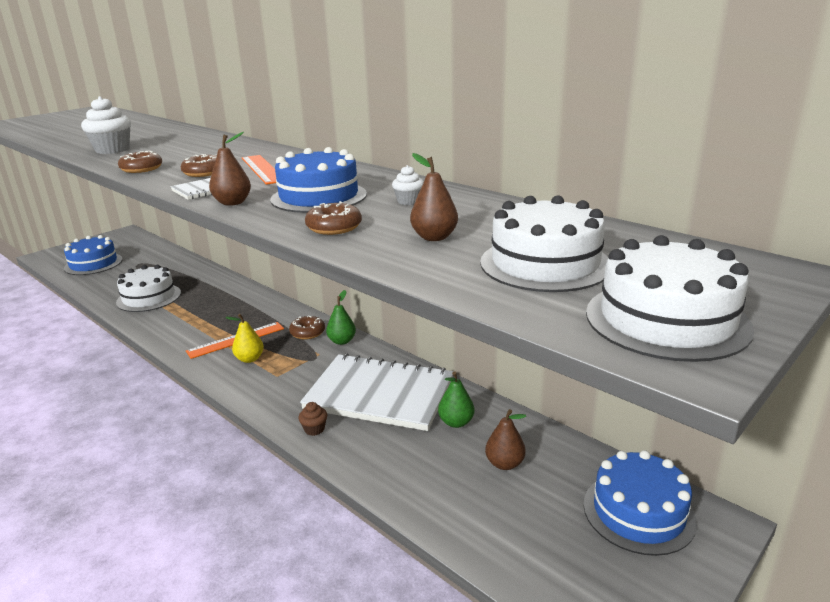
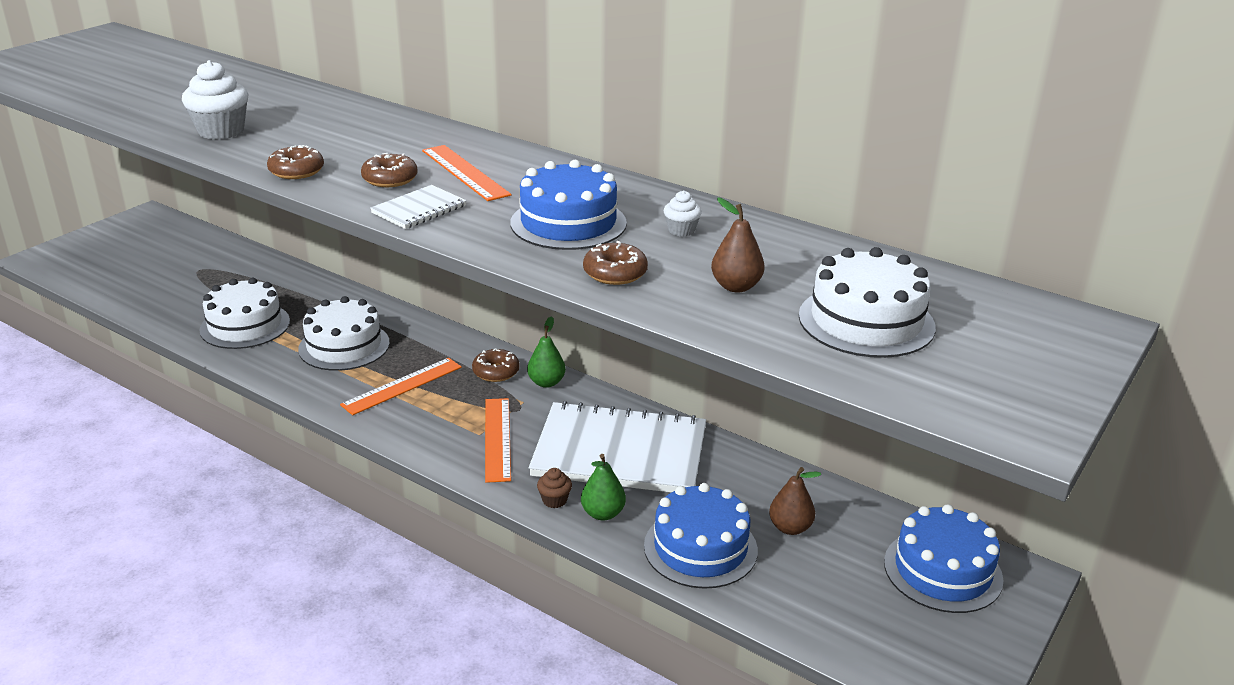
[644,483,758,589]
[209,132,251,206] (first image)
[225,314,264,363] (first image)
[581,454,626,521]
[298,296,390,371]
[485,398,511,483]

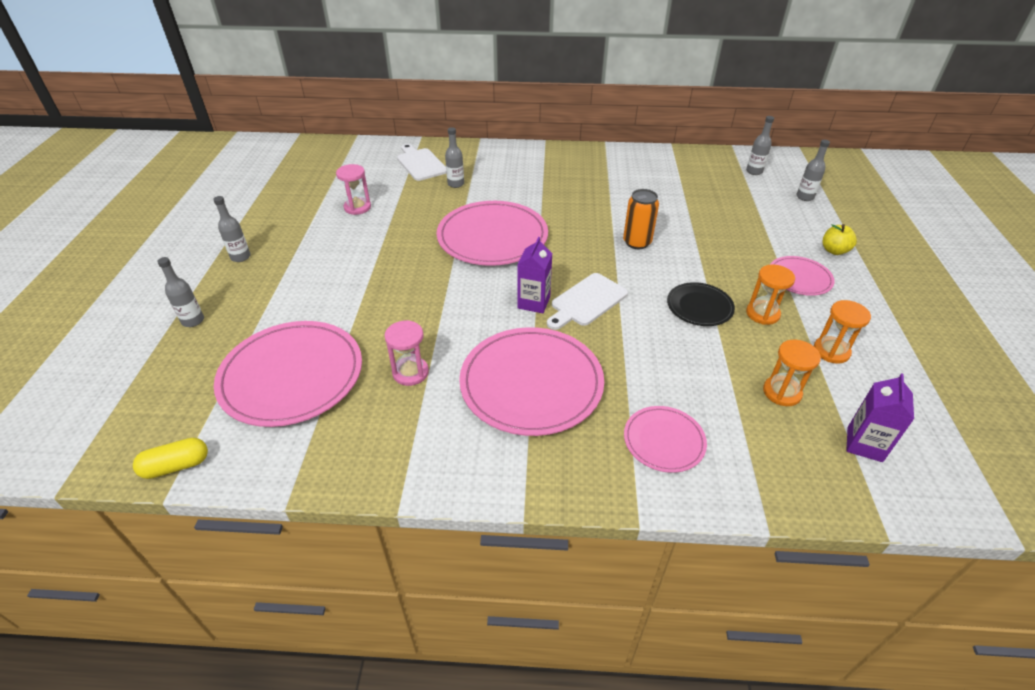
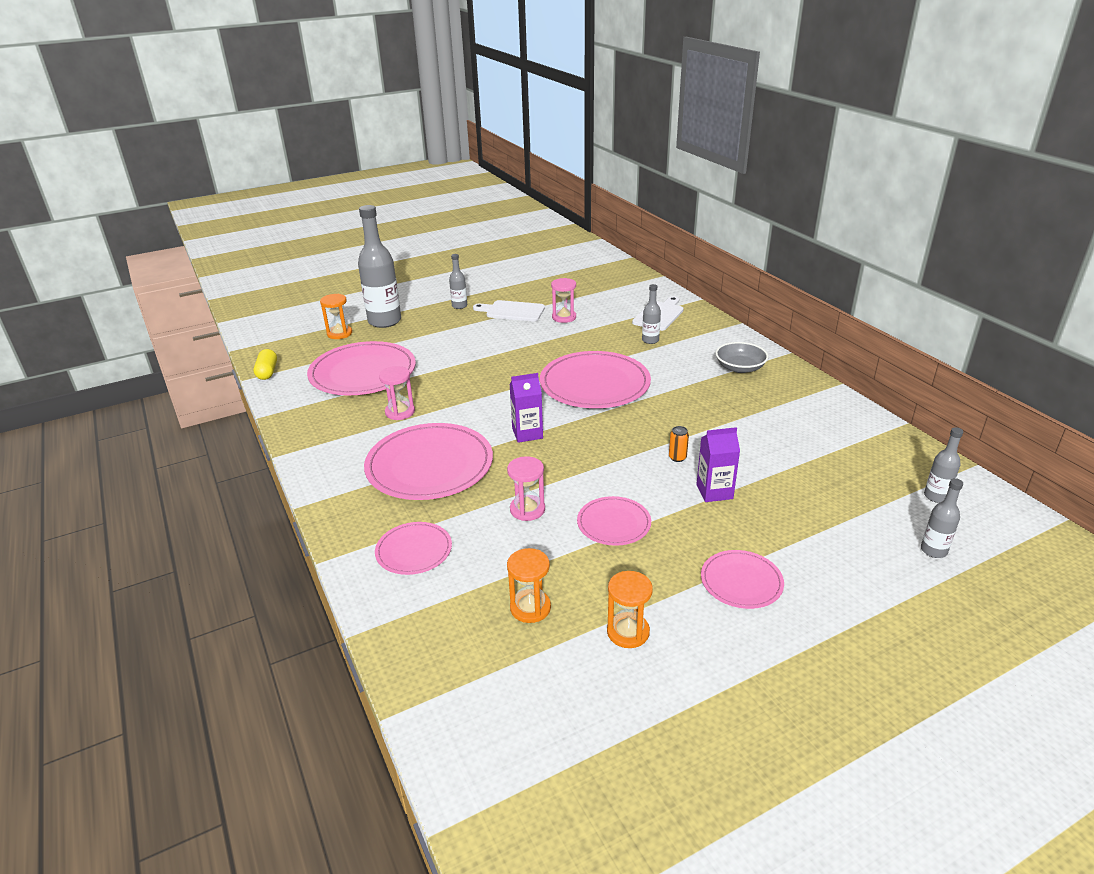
[254,349,277,380]
[358,205,401,328]
[473,300,545,321]
[669,426,689,462]
[577,496,651,546]
[320,294,352,339]
[822,224,857,255] (first image)
[696,427,740,502]
[507,456,545,521]
[715,342,768,373]

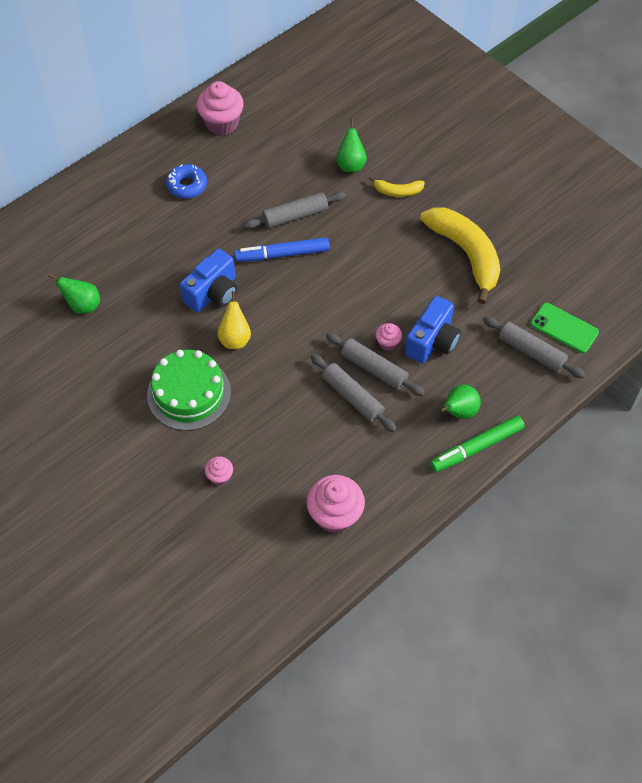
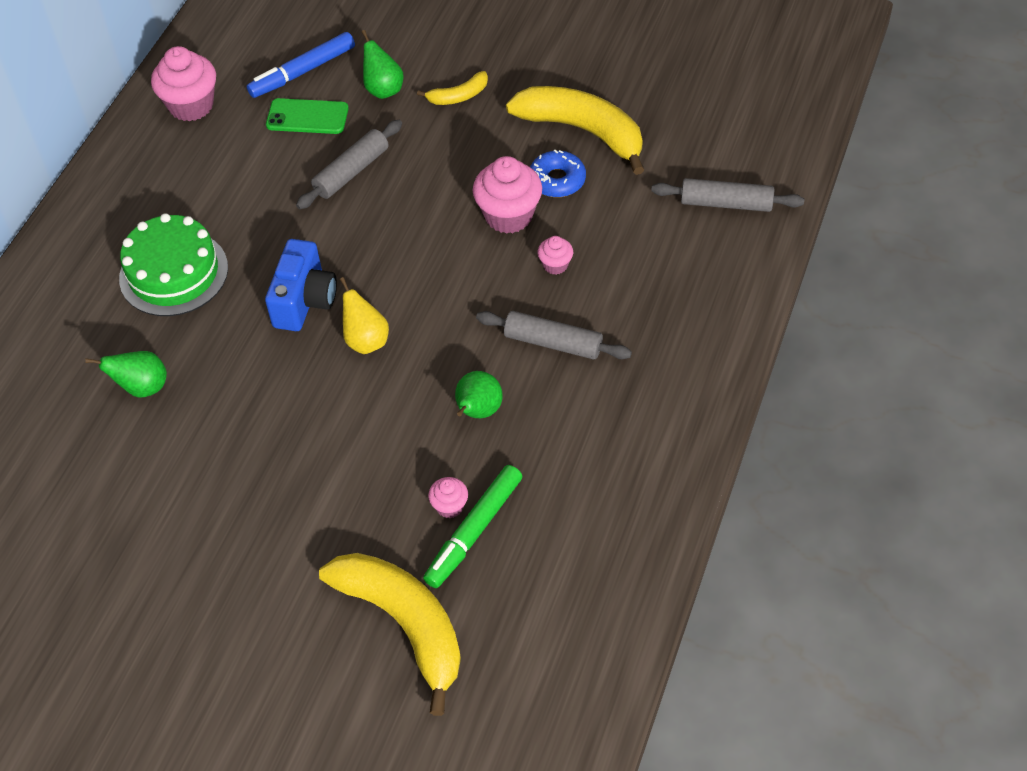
[119,213,228,316]
[530,150,586,197]
[247,32,355,98]
[473,156,542,234]
[326,333,425,396] (first image)
[405,296,461,363] (first image)
[423,465,522,588]
[455,371,503,418]
[266,98,349,134]
[319,553,461,716]

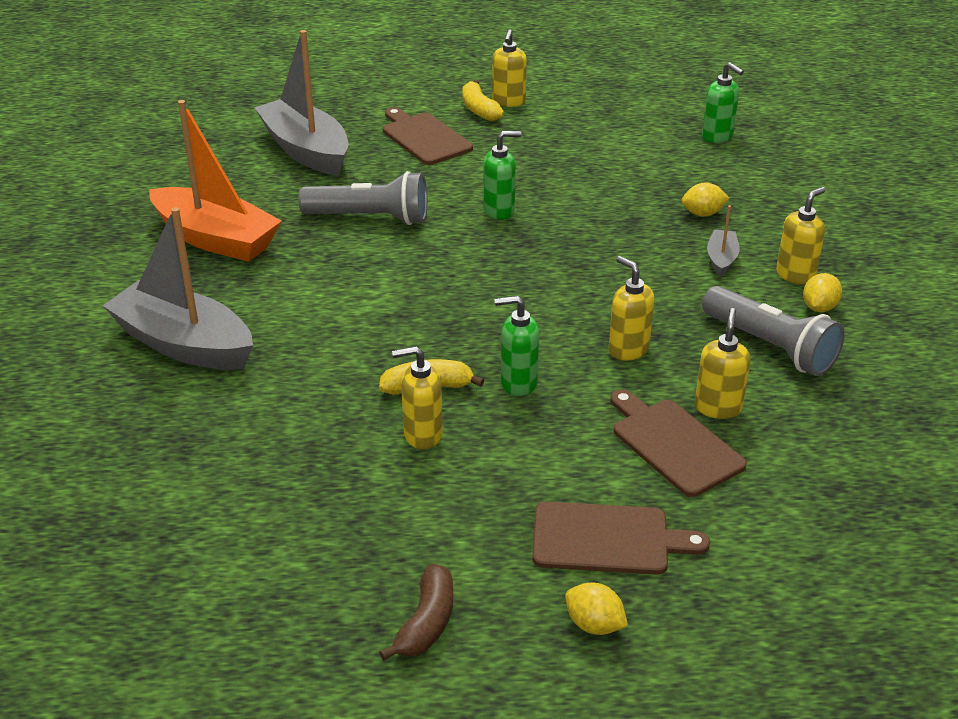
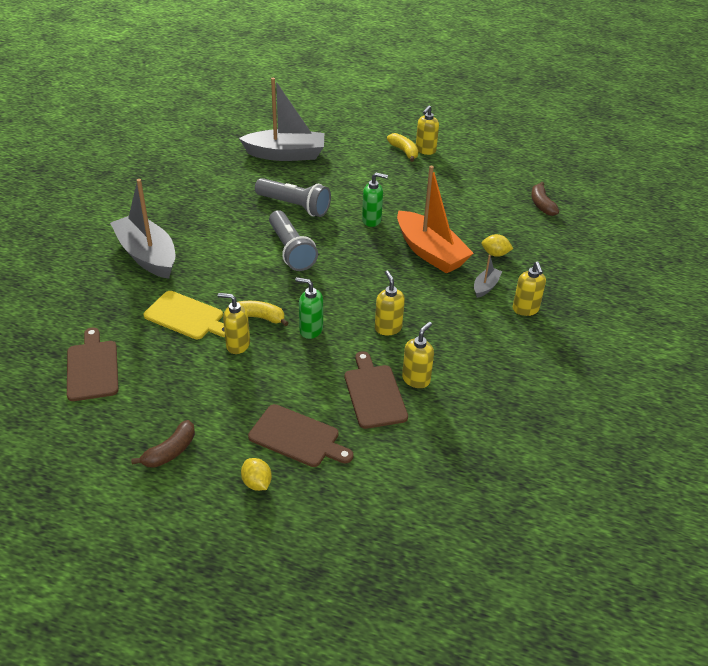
[397,166,474,274]
[239,78,324,161]
[67,327,118,401]
[387,133,419,162]
[531,182,559,216]
[269,210,318,271]
[513,261,546,316]
[803,273,842,312] (first image)
[144,291,225,339]

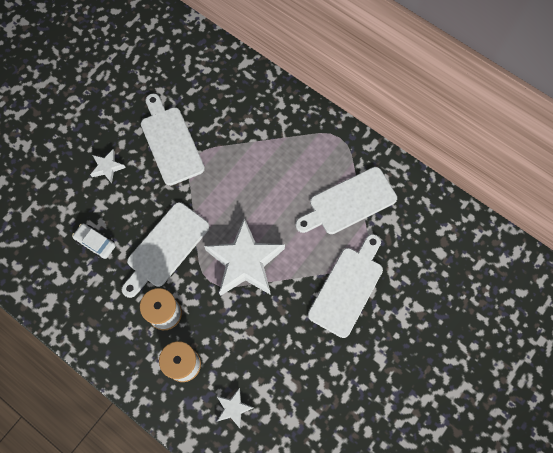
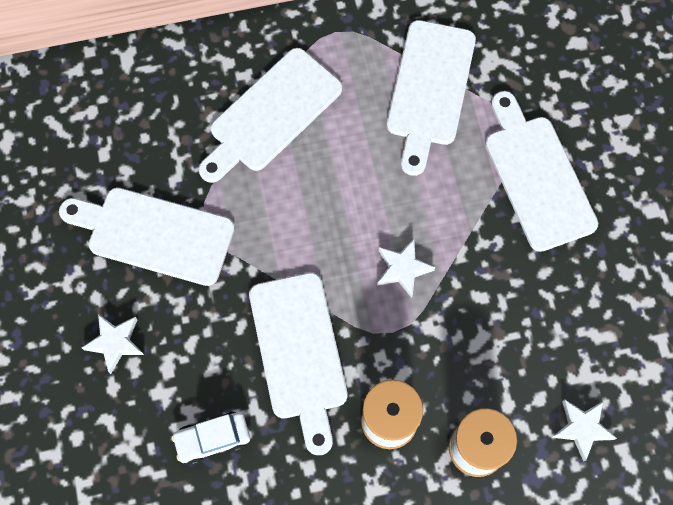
[377,239,435,298]
[199,48,342,183]

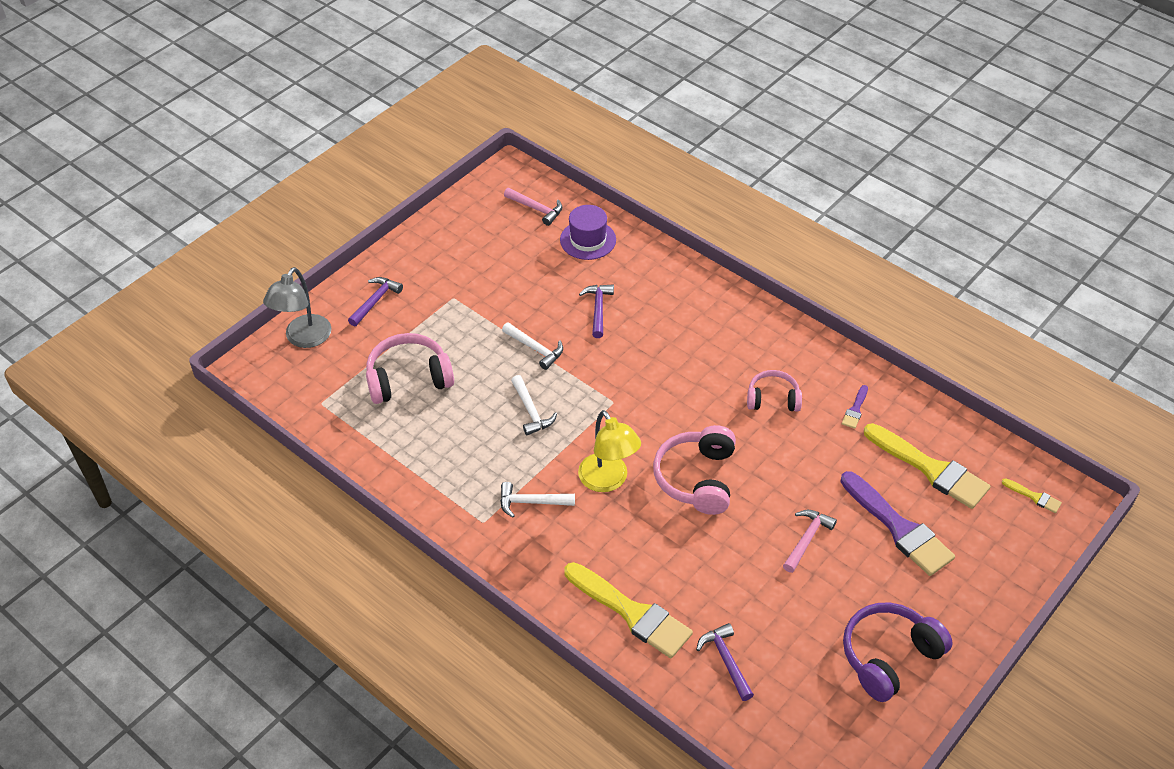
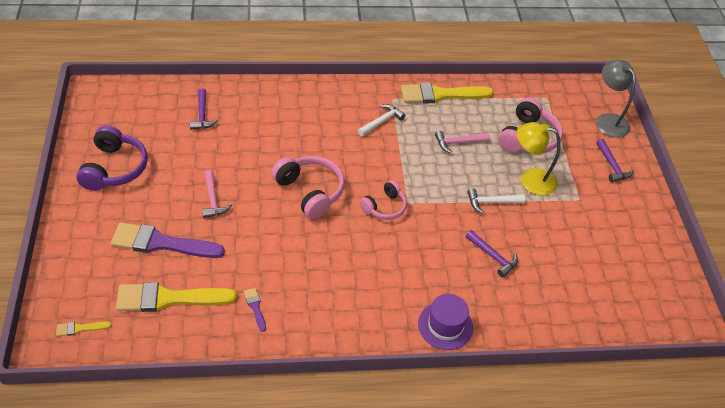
[435,131,489,153]
[511,375,557,436] (first image)
[418,294,473,350]
[401,83,494,104]
[517,122,561,196]
[190,88,218,130]
[360,180,407,220]

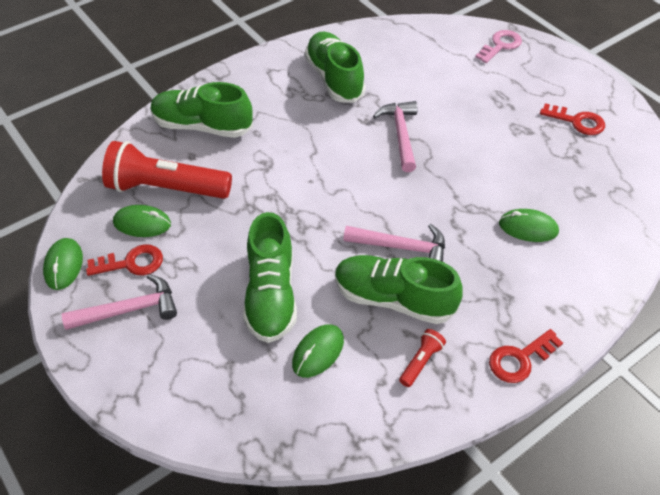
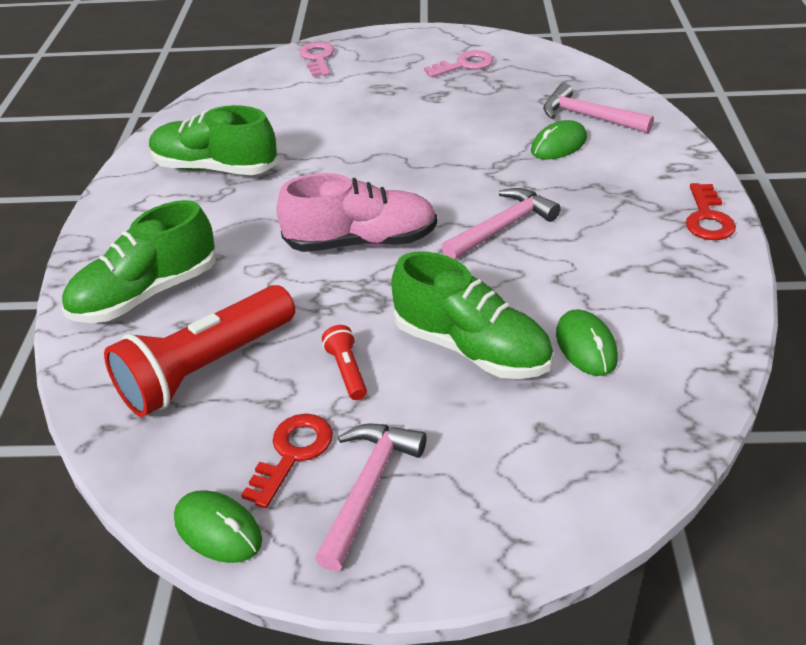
[113,205,171,237] (first image)
[335,255,463,324] (first image)
[543,83,654,133]
[322,325,367,400]
[424,50,493,78]
[277,173,437,252]

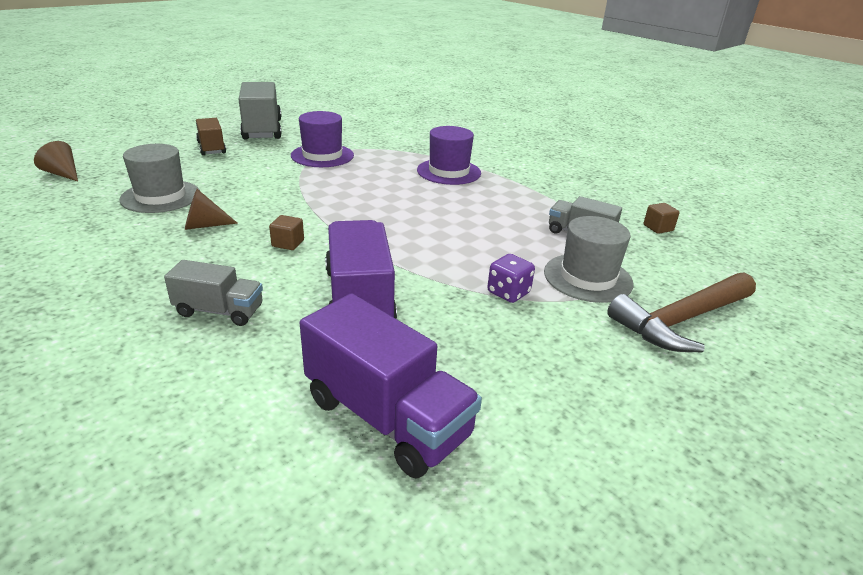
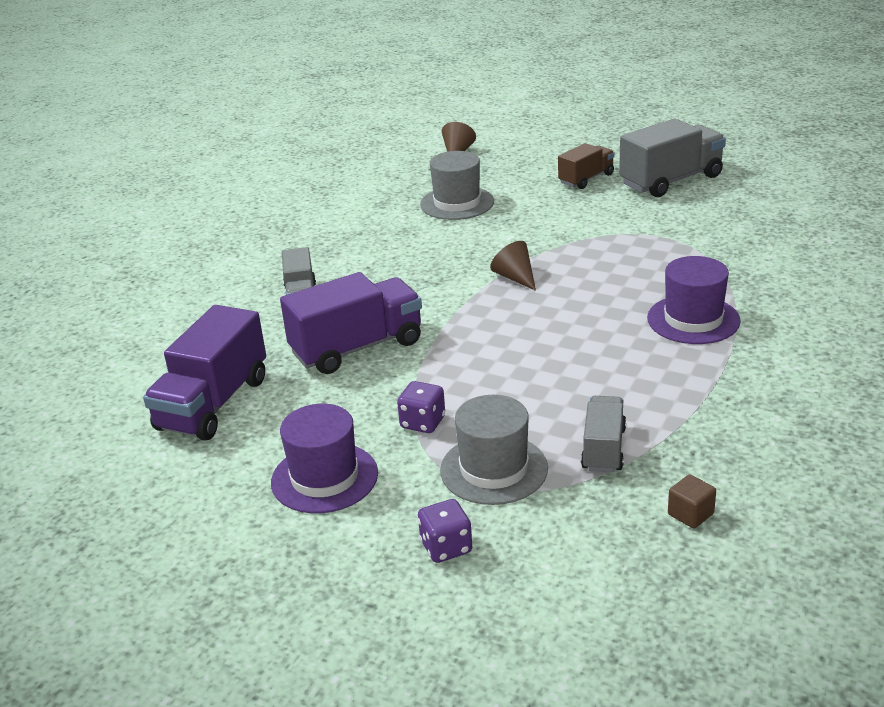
[490,241,536,291]
[269,215,304,250] (first image)
[271,404,378,513]
[418,499,472,563]

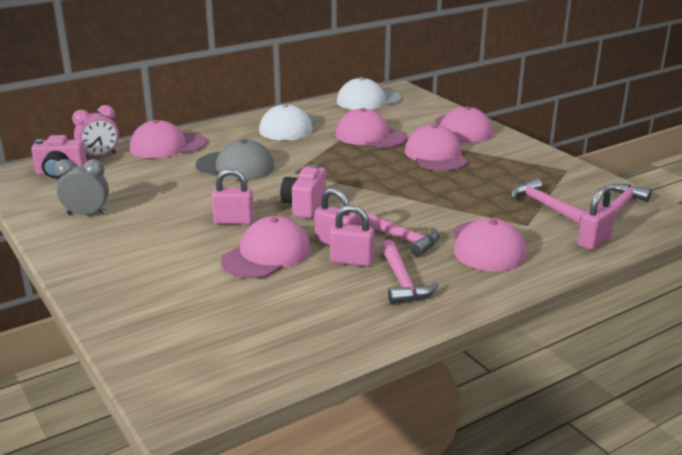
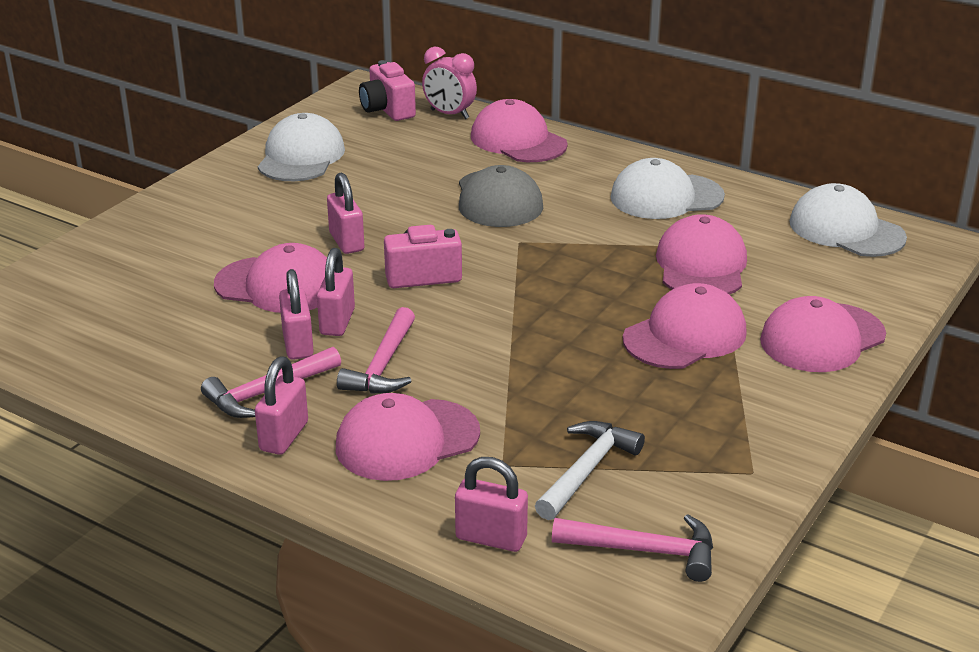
[258,113,345,181]
[535,421,645,520]
[255,356,308,455]

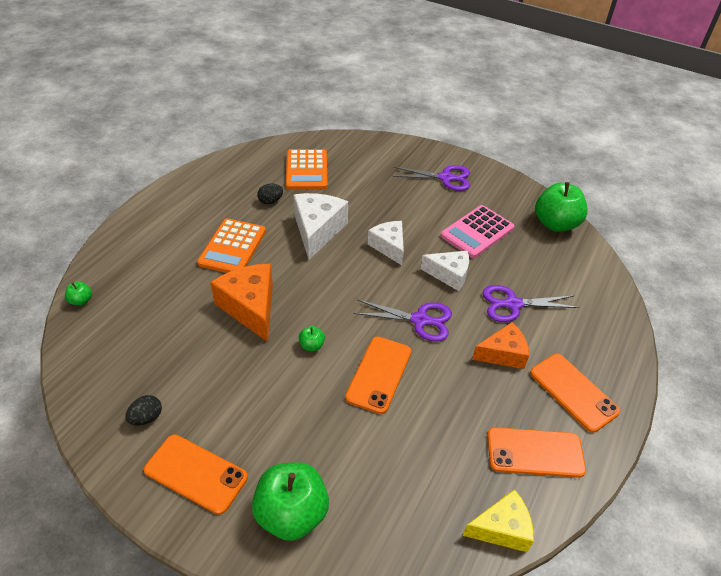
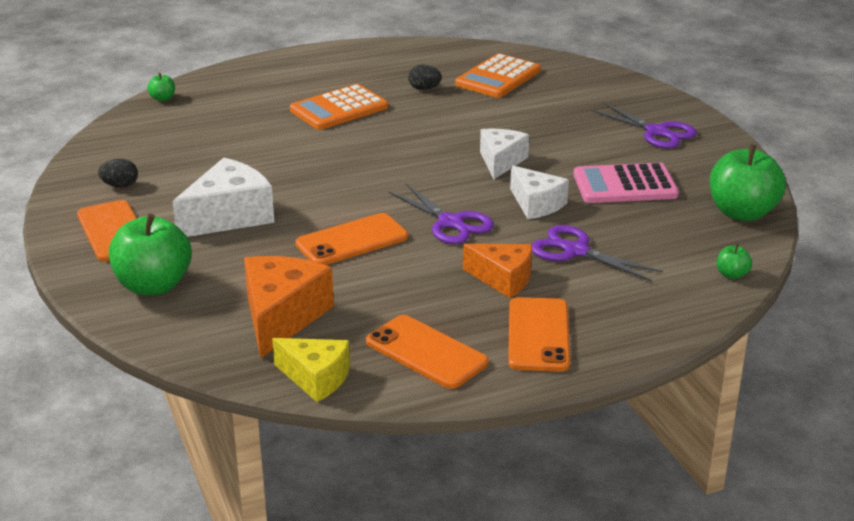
[244,256,334,359]
[172,158,274,237]
[717,244,752,279]

